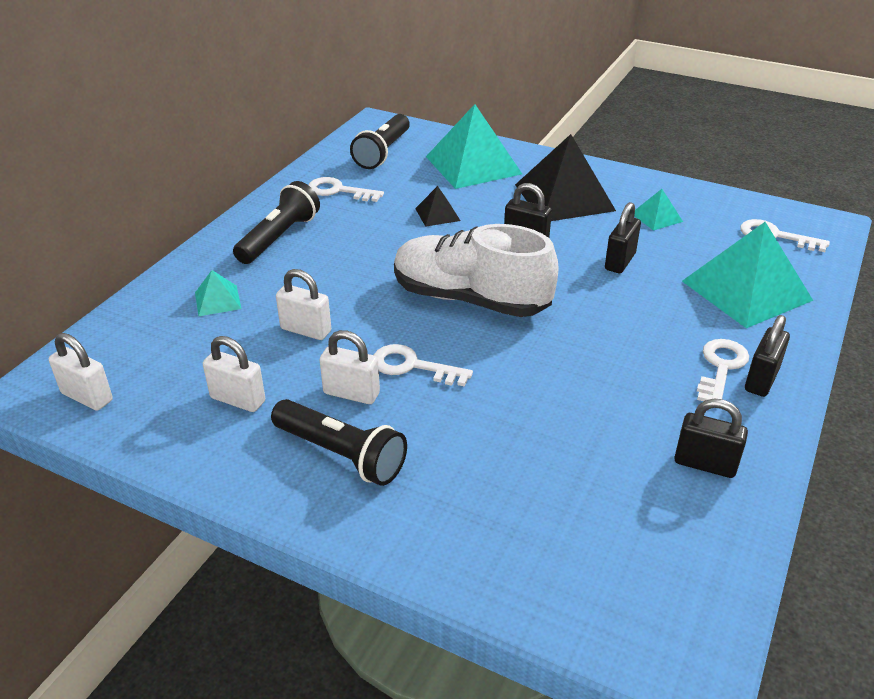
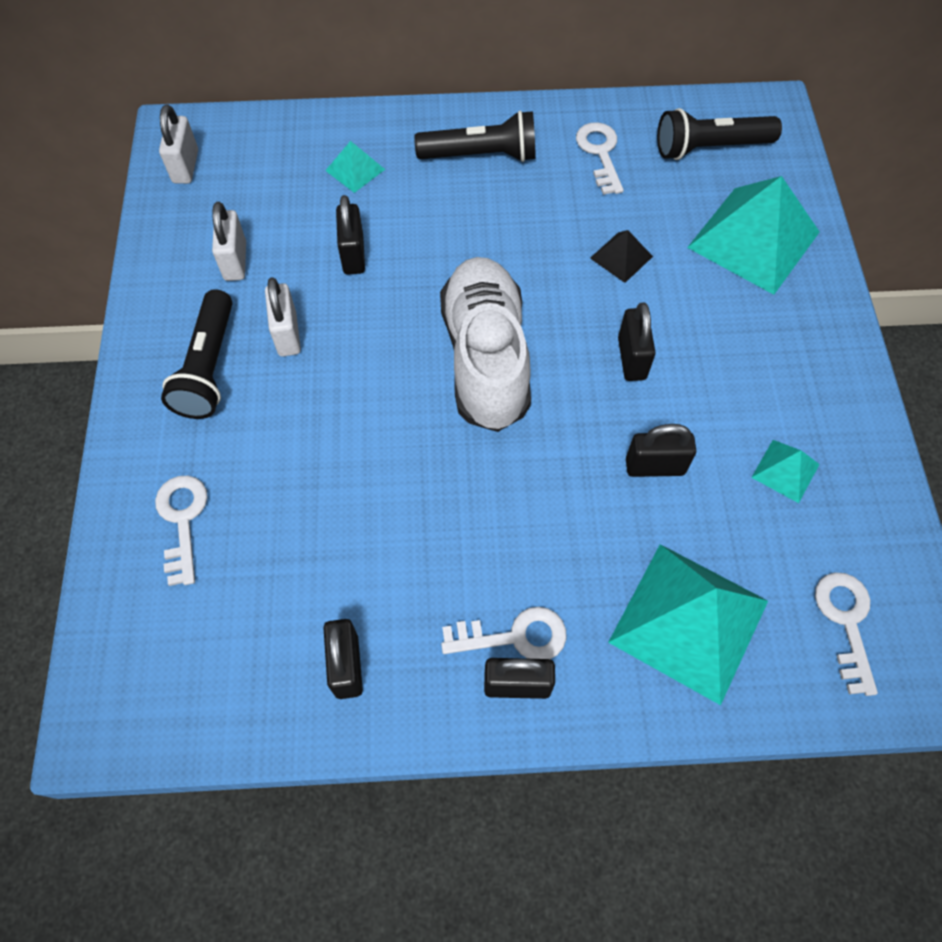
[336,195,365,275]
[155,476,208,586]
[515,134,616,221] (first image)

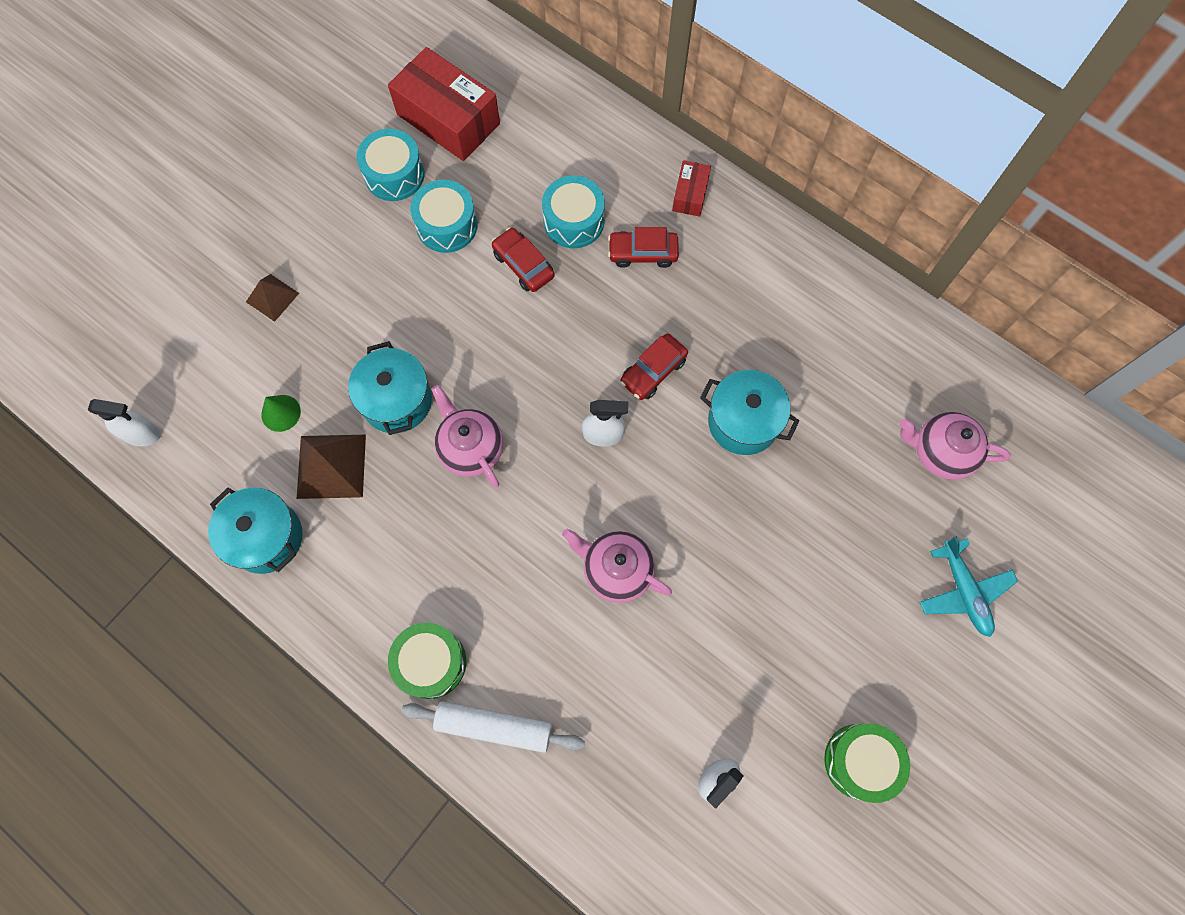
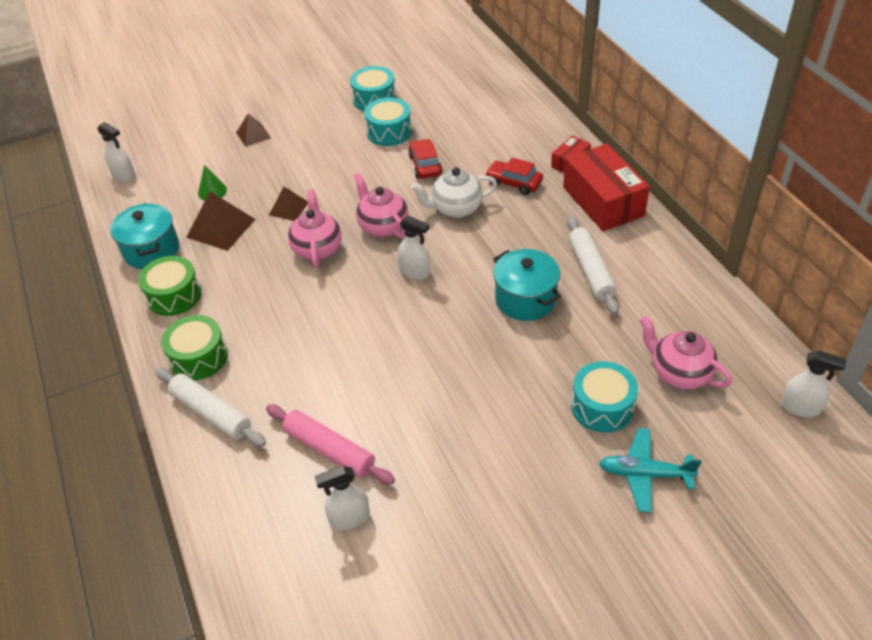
[269,187,308,221]
[563,144,650,231]
[571,361,638,433]
[354,173,408,239]
[620,334,688,400] (first image)
[138,256,201,316]
[599,428,702,513]
[266,404,395,485]
[411,167,498,218]
[567,216,619,315]
[781,350,846,417]

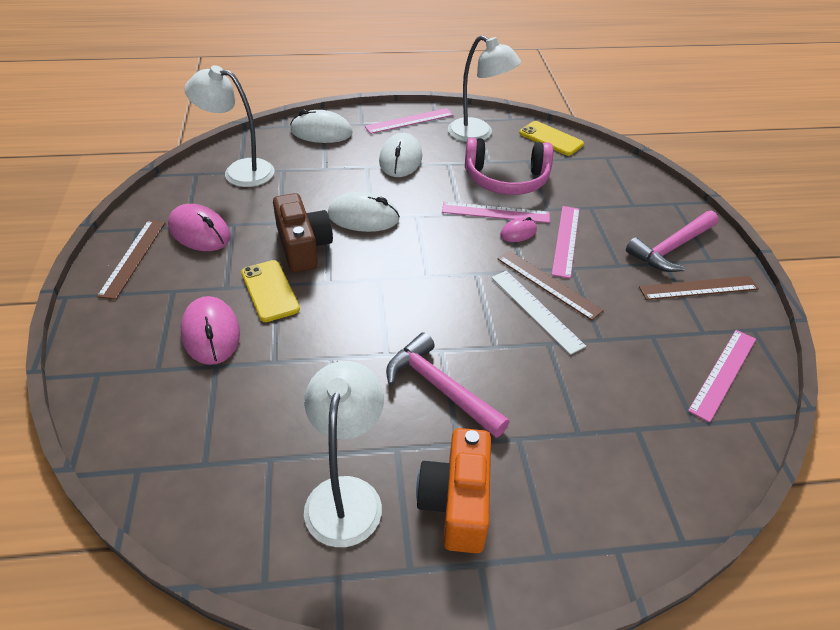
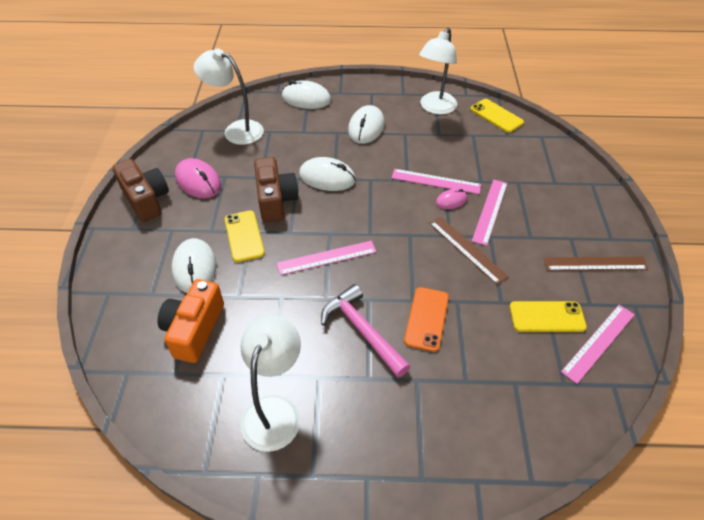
[112,159,169,222]
[172,238,217,293]
[276,241,376,275]
[157,279,224,363]
[419,28,457,114]
[465,138,553,195] (first image)
[491,271,586,355] (first image)
[626,211,719,272] (first image)
[404,287,449,352]
[510,301,587,332]

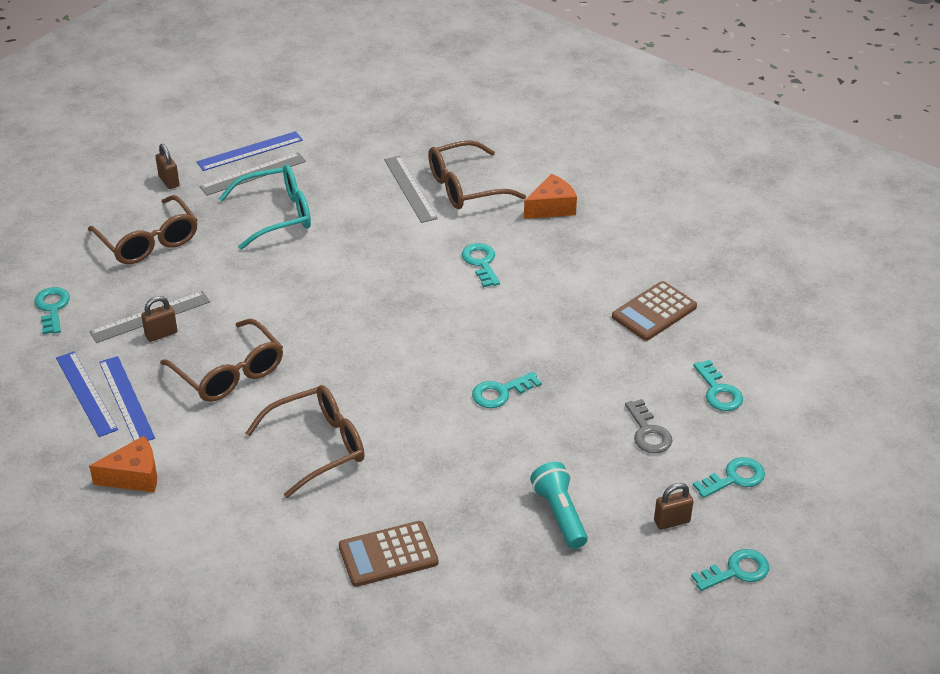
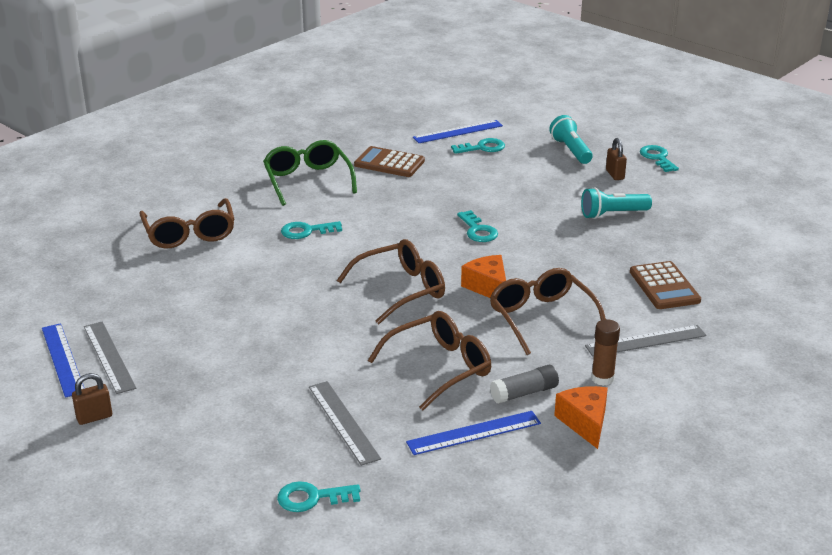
[413,120,503,143]
[337,239,445,324]
[141,296,178,342] (first image)
[219,164,311,250] (first image)
[585,325,706,357]
[461,255,506,298]
[354,146,425,177]
[625,399,673,453] (first image)
[549,115,593,164]
[263,140,357,206]
[490,365,559,404]
[591,319,620,386]

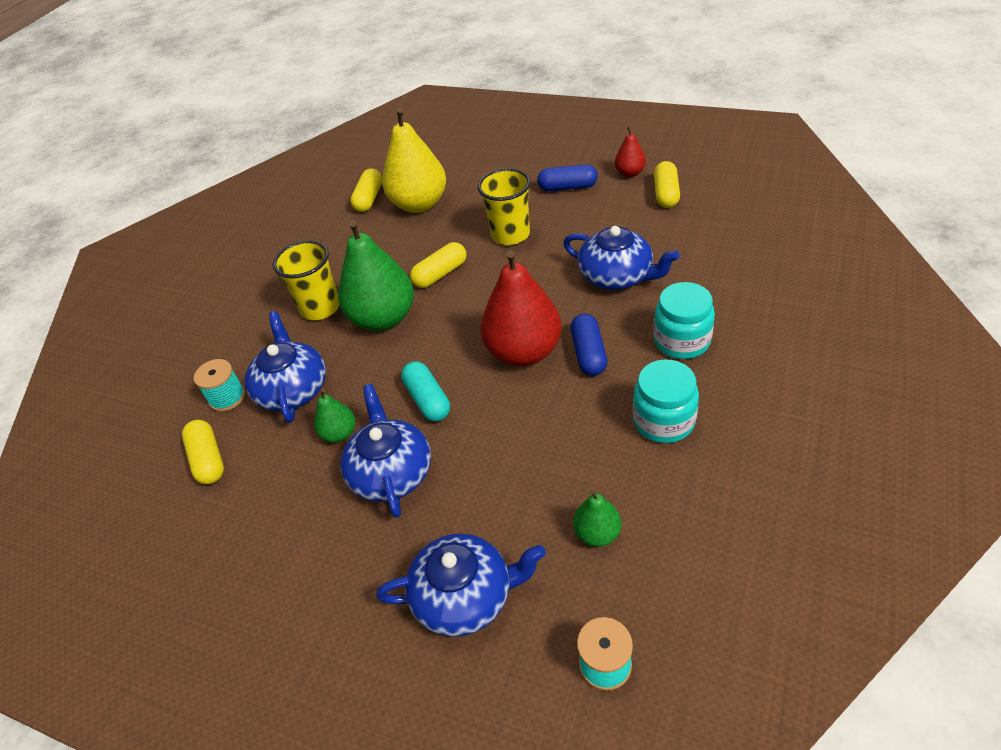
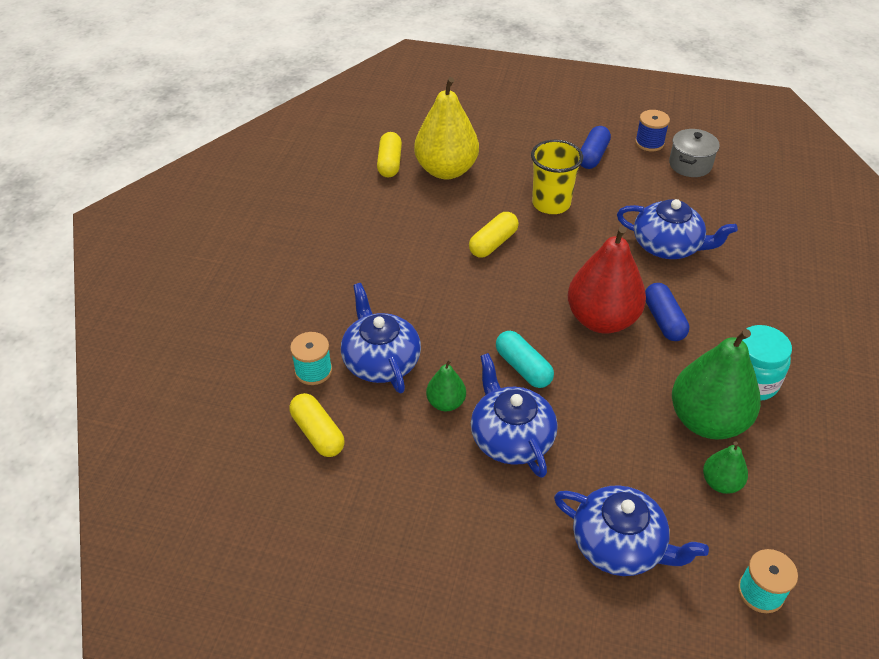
[273,240,340,320] (first image)
[672,329,761,440]
[554,485,709,576]
[581,126,611,169]
[635,110,670,152]
[669,129,720,177]
[654,282,715,359] (first image)

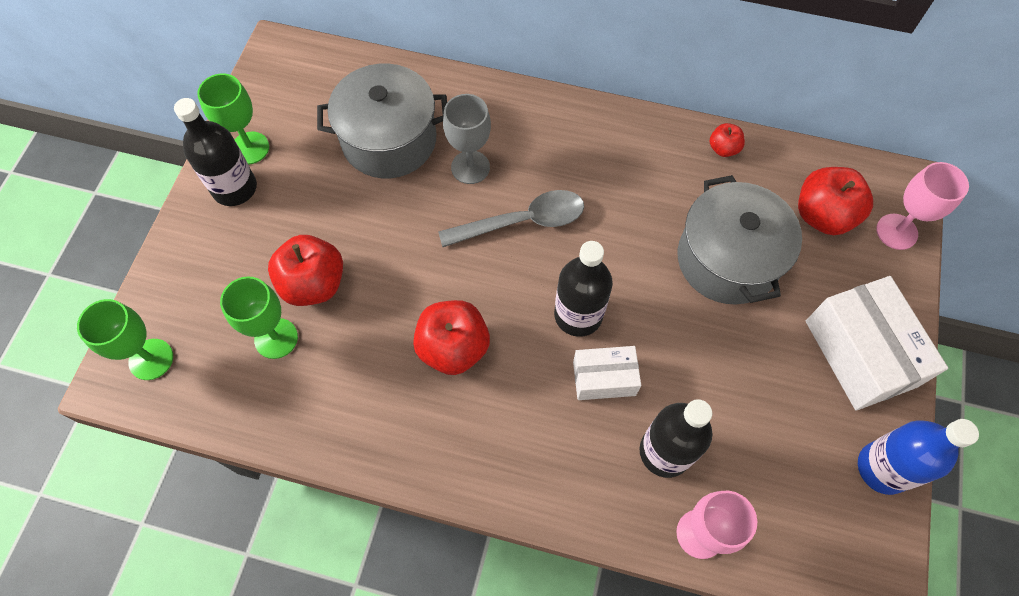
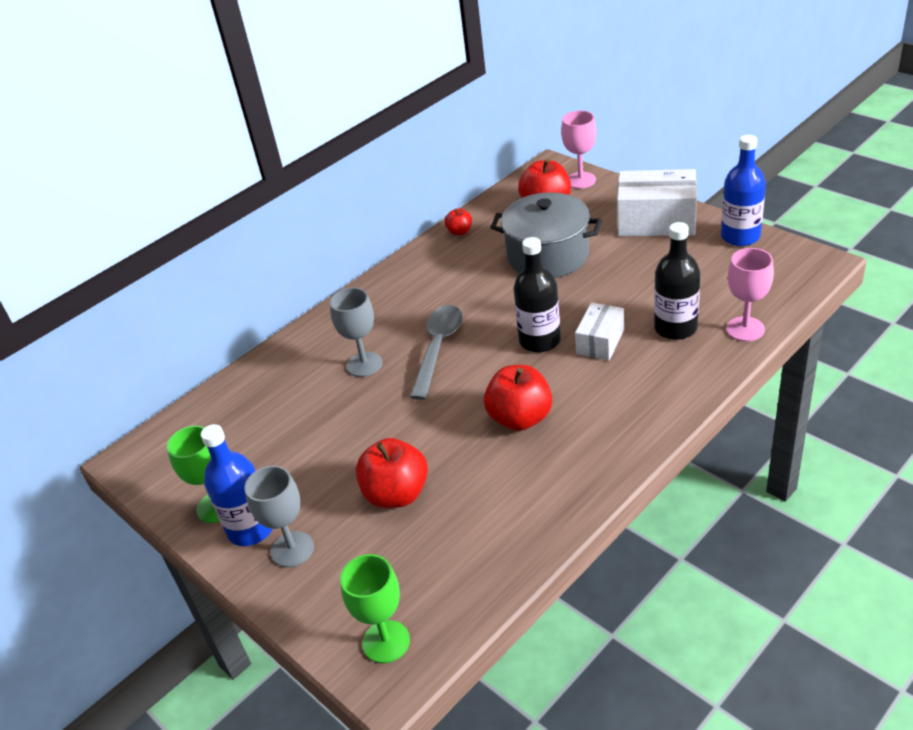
[201,424,272,546]
[220,276,298,359] (first image)
[317,64,447,178] (first image)
[244,466,314,567]

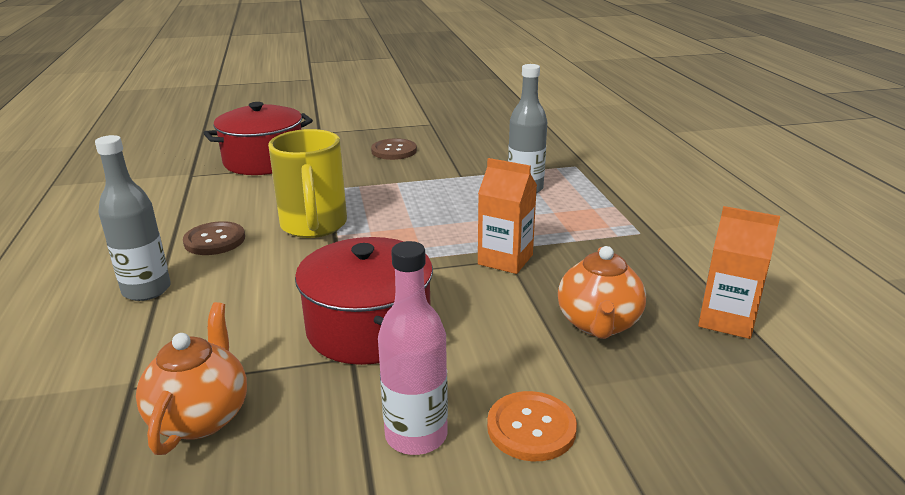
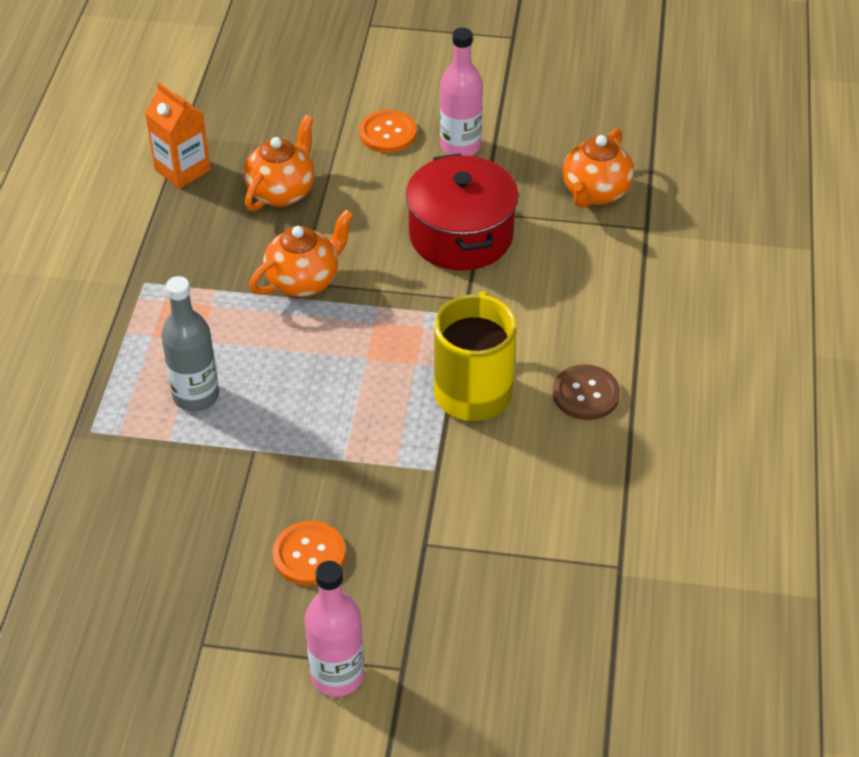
[95,135,171,301] (first image)
[204,102,313,175] (first image)
[272,521,346,585]
[249,210,353,297]
[304,561,364,697]

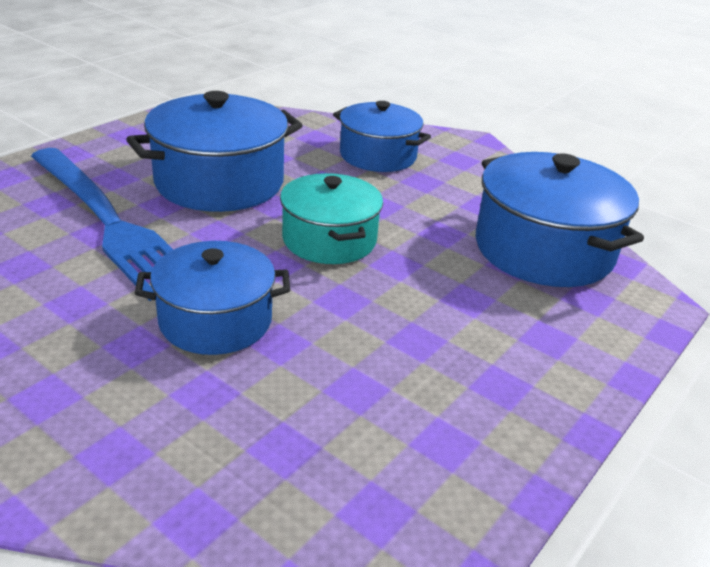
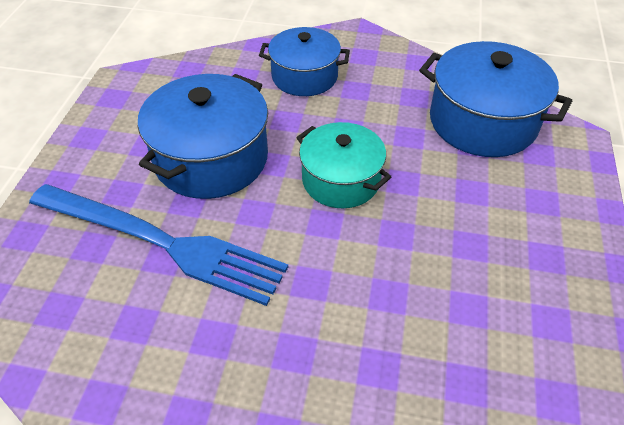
[135,241,290,355] (first image)

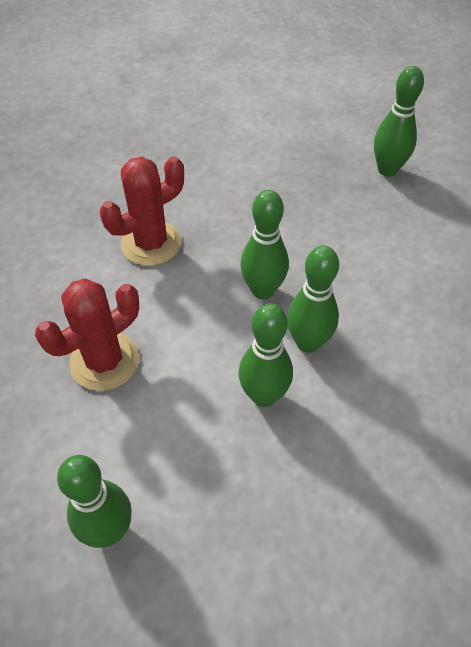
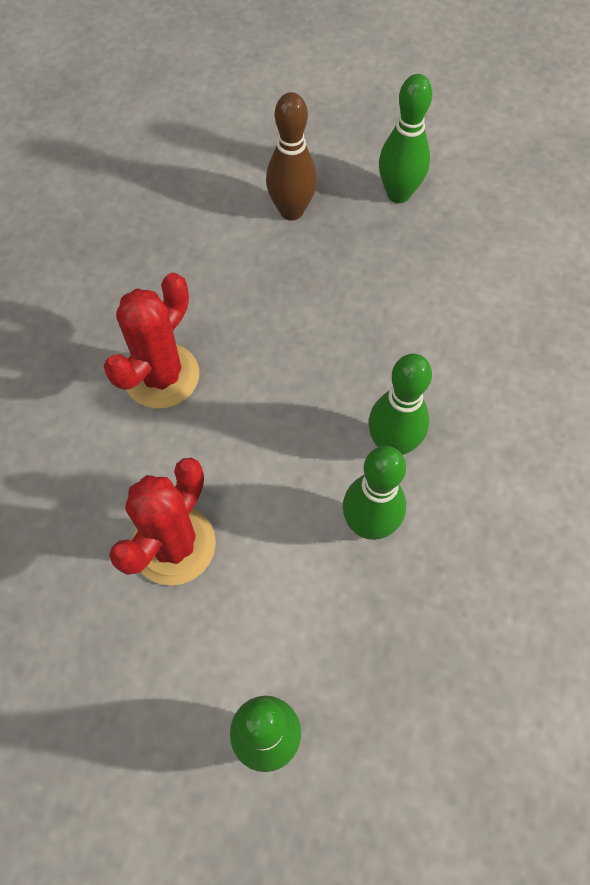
[240,190,289,299] (first image)
[266,92,317,221]

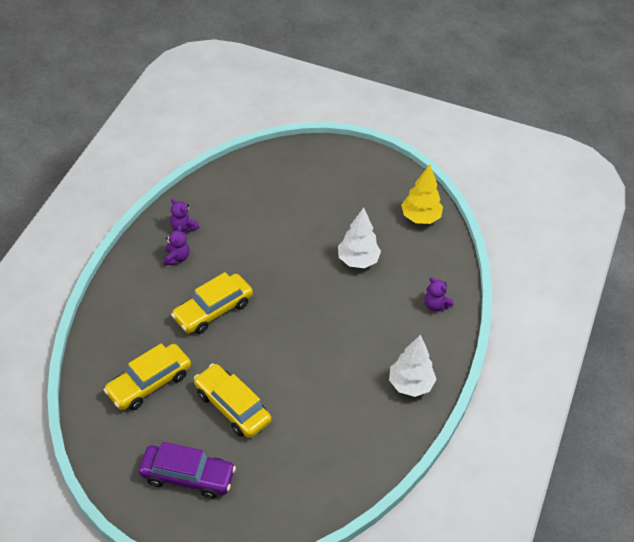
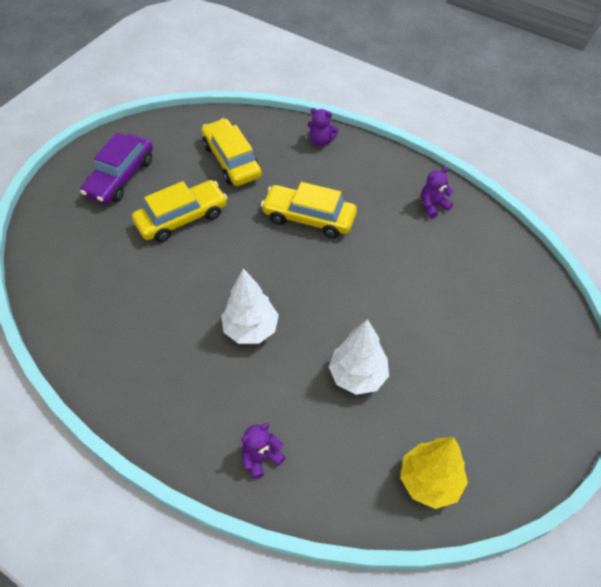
[308,108,339,146]
[261,182,357,238]
[221,268,279,344]

